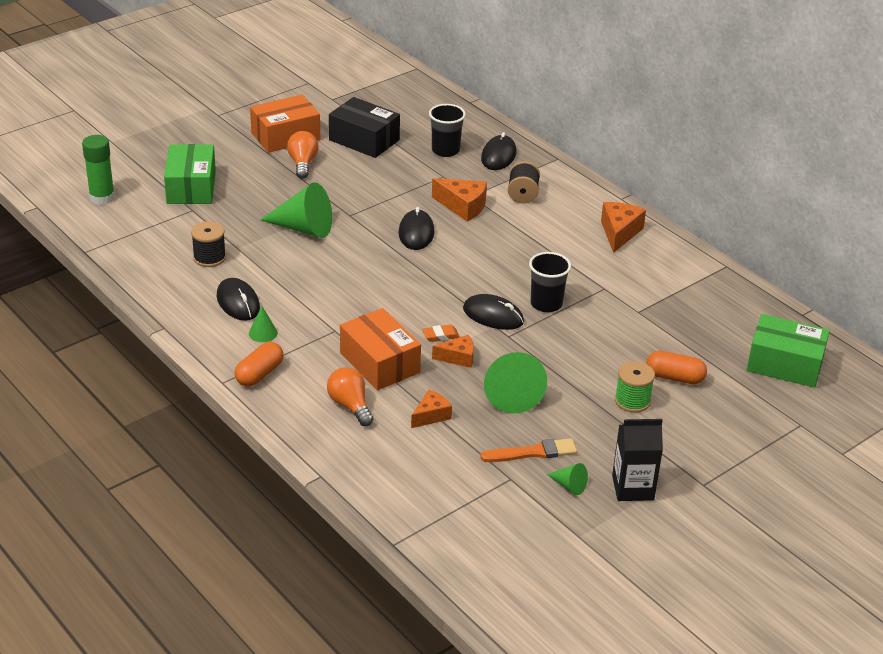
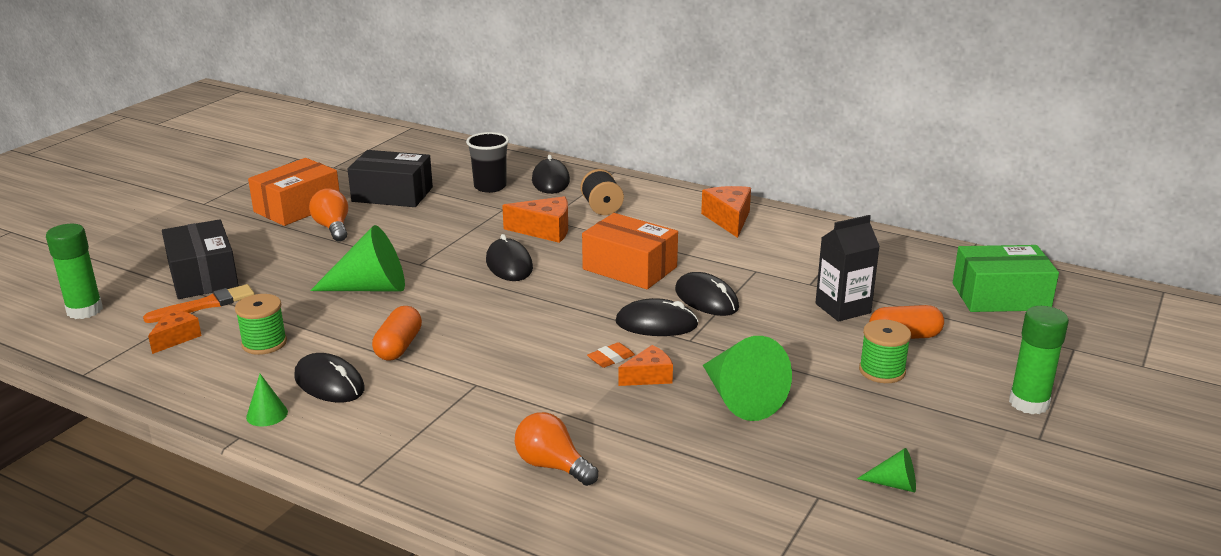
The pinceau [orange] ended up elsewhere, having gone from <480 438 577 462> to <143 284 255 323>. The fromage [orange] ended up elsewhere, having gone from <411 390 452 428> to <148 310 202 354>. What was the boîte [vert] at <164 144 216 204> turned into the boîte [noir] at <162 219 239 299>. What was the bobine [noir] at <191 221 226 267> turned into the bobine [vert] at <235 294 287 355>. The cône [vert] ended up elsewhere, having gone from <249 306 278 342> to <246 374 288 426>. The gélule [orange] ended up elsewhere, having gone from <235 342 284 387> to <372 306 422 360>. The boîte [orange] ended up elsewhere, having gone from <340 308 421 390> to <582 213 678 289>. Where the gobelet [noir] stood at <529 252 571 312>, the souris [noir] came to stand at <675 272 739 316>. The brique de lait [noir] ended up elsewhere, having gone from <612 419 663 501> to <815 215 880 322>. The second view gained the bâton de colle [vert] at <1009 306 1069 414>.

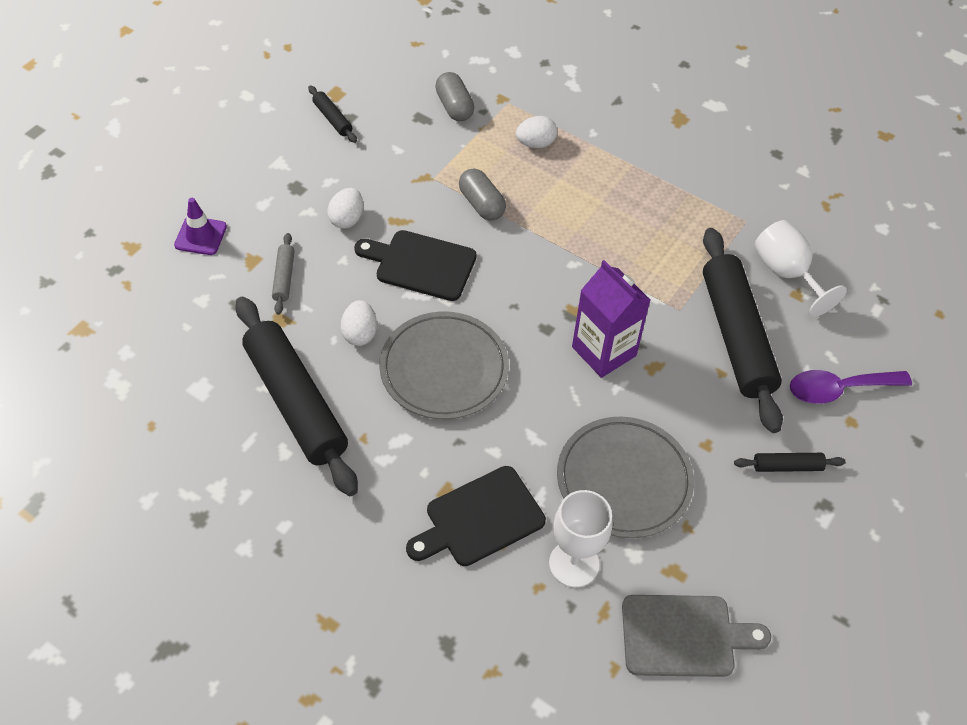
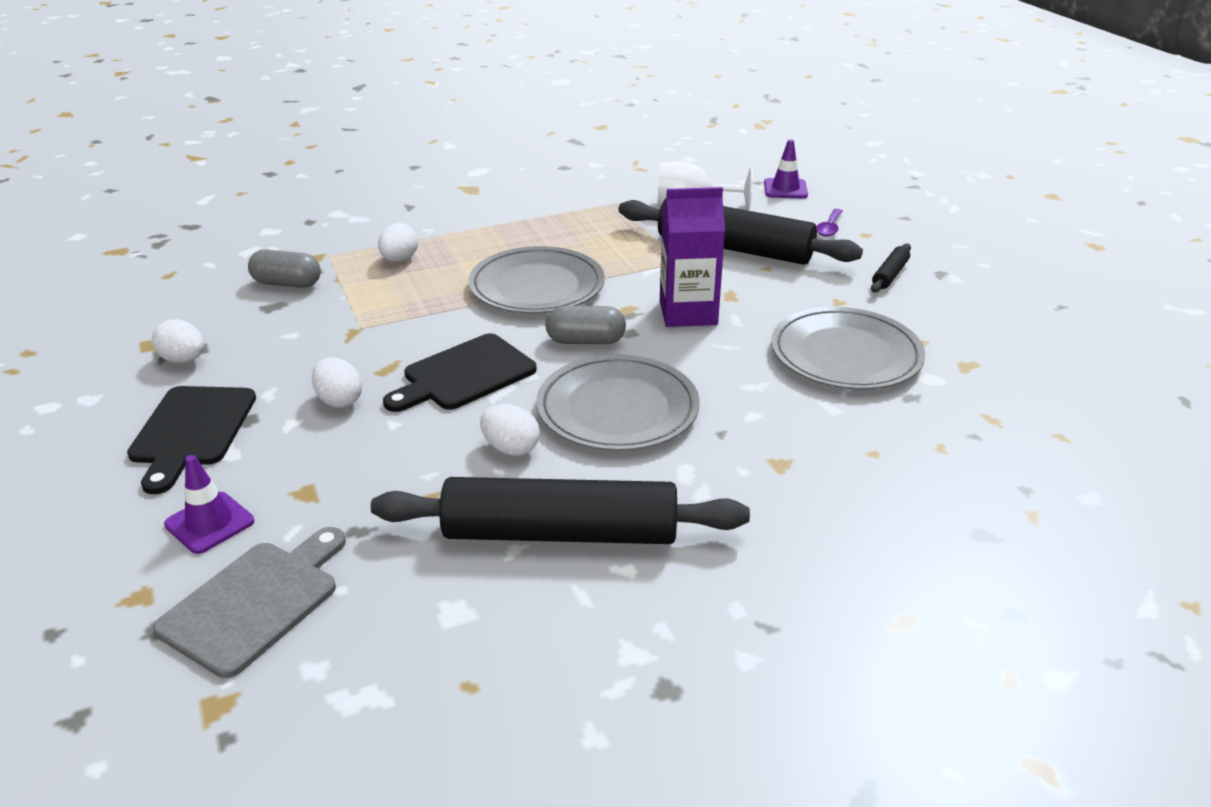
The planche à découper [noir] ended up elsewhere, having gone from <406 466 546 566> to <127 386 256 494>. Where the rouleau à pâtisserie [noir] stood at <308 85 357 143>, the œuf [blanc] came to stand at <152 319 204 363>. The planche à découper [gris] ended up elsewhere, having gone from <622 595 771 677> to <153 527 346 678>. The second view gained the assiette [gris] at <468 246 605 314>. The gélule [gris] ended up elsewhere, having gone from <459 169 506 221> to <545 306 626 344>. The second view gained the cône de chantier [violet] at <764 139 808 198>. The size of the cuillère [violet] at <790 370 912 404> changed by a factor of 0.57. The second view lost the rouleau à pâtisserie [gris] at <272 233 295 315>. The second view lost the verre à pied [blanc] at <549 490 612 587>.

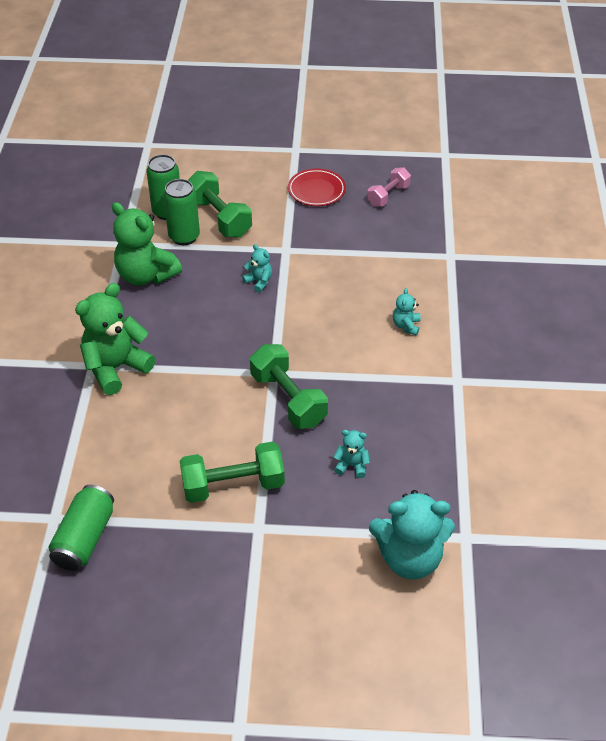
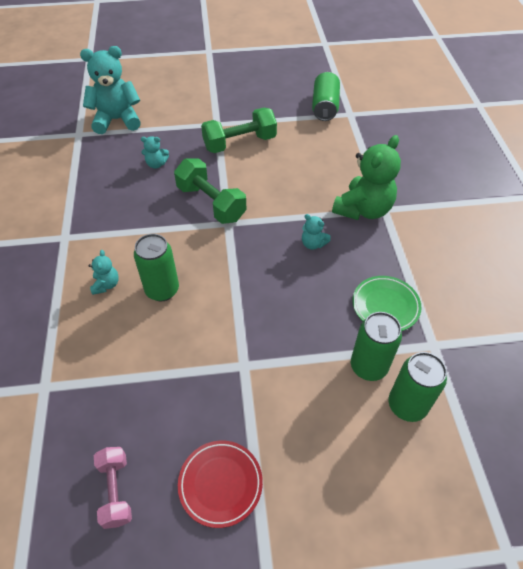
The haltère [rose] at <367 167 411 207> ended up facing another way, 45 degrees counterclockwise from before. The second view gained the canette [vert] at <134 234 179 301>. The ours en peluche [turquoise] ended up elsewhere, having gone from <242 244 272 292> to <302 214 331 250>. Where the ours en peluche [vert] stood at <112 202 182 286>, the assiette [vert] came to stand at <353 276 421 331>. The second view lost the haltère [vert] at <188 171 252 238>.

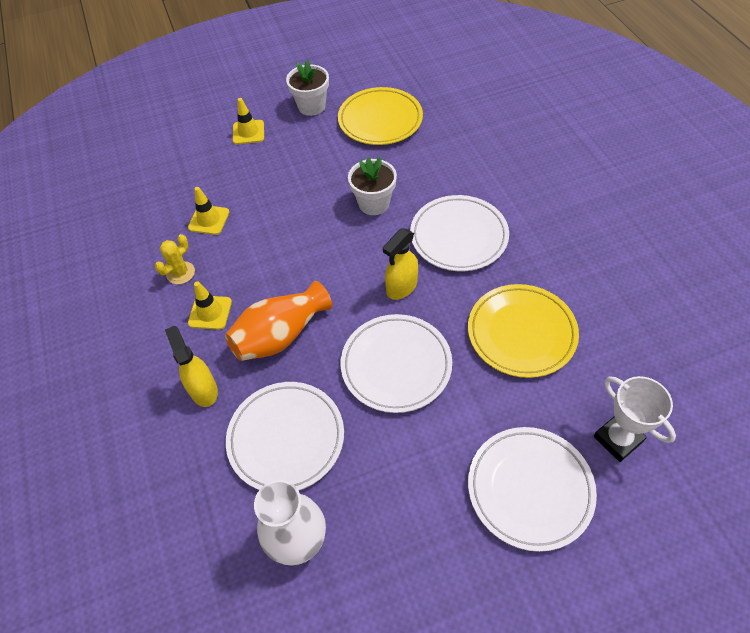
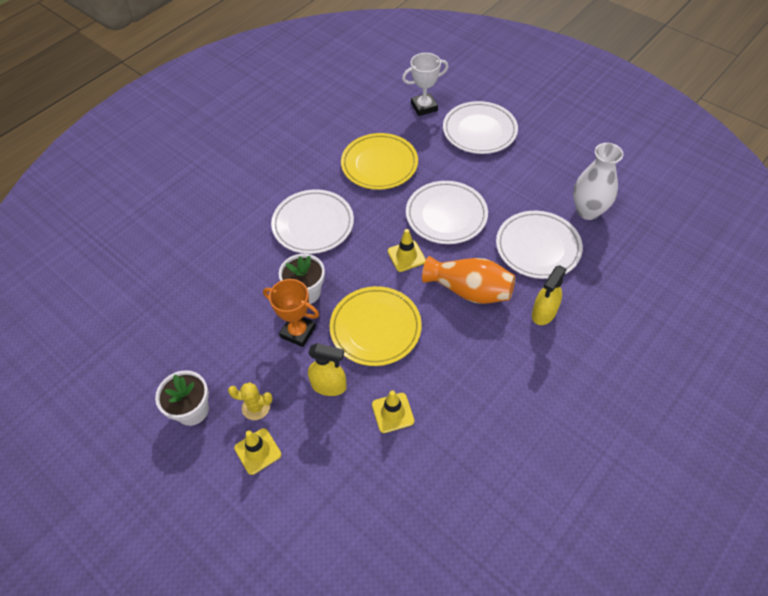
The cactus [jaune] ended up elsewhere, having gone from <155 234 195 284> to <228 382 273 420>. The second view gained the trophée [orange] at <263 279 319 347>. The vaporisateur [jaune] ended up elsewhere, having gone from <383 228 418 300> to <308 343 347 396>. The assiette [jaune] ended up elsewhere, having gone from <338 87 423 145> to <330 286 422 366>. The cône de chantier [jaune] ended up elsewhere, having gone from <188 281 232 330> to <388 229 426 272>. The trophée [blanc] at <593 376 676 462> ended up facing another way, 45 degrees clockwise from before.

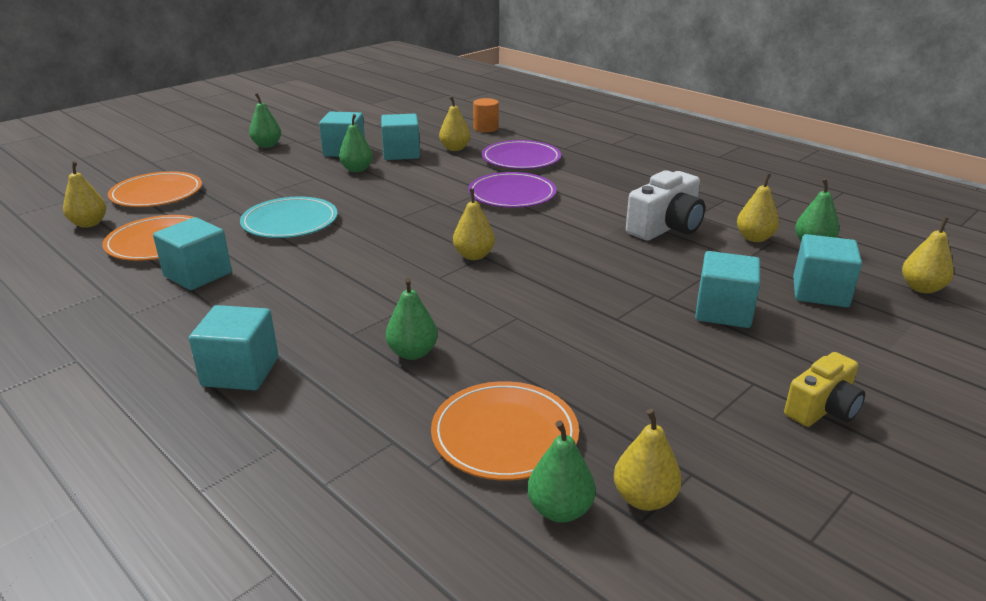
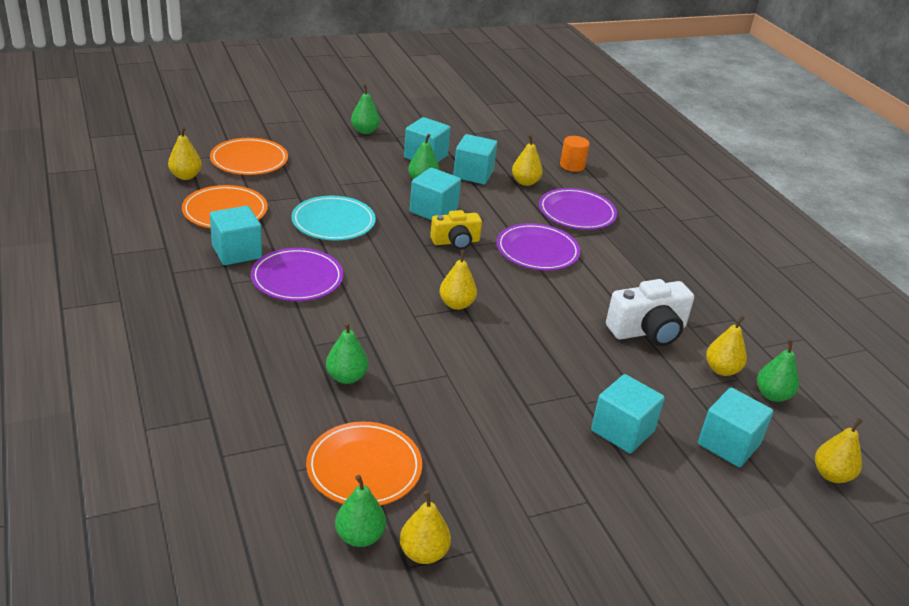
The second view gained the assiette [violet] at <251 248 343 301>. The cube [turquoise] ended up elsewhere, having gone from <189 305 278 390> to <410 168 461 220>. The appareil photo [jaune] ended up elsewhere, having gone from <784 352 865 427> to <430 210 482 250>.

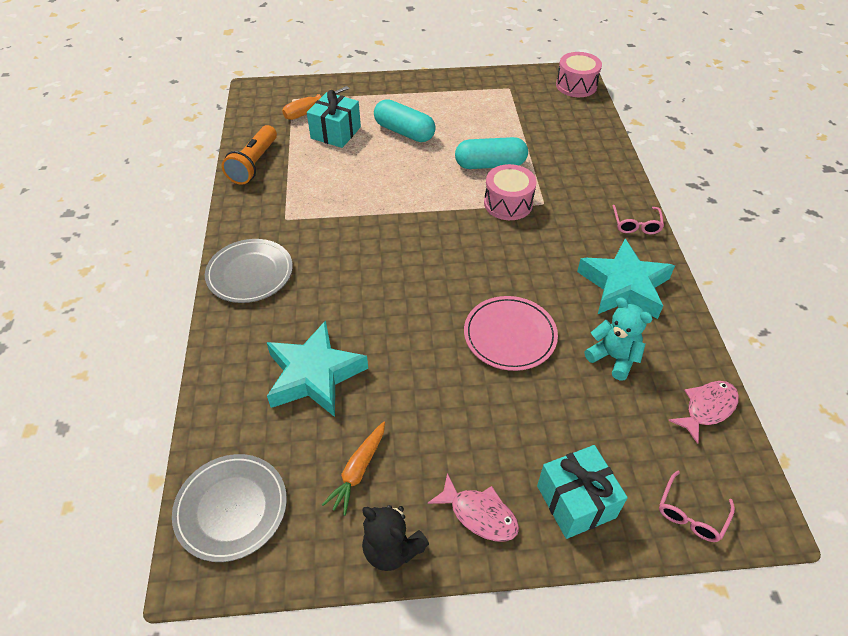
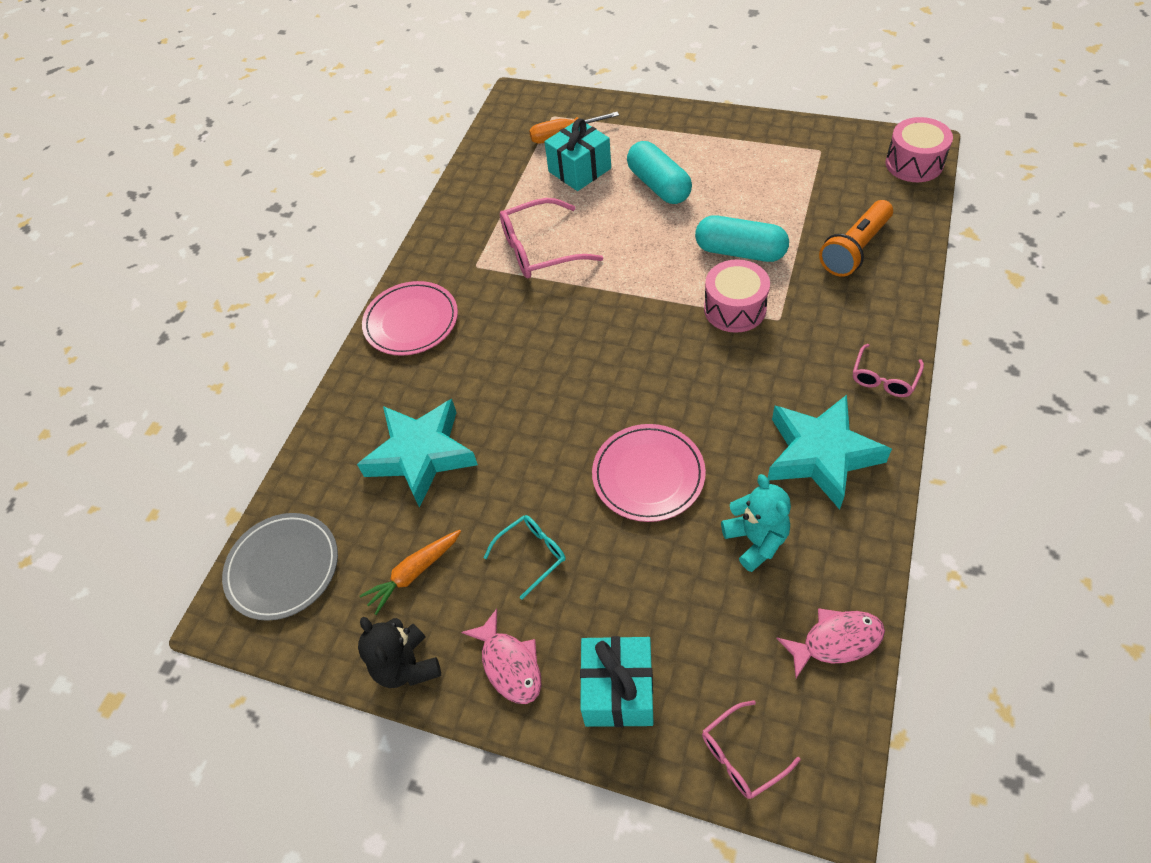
What was the assiette [gris] at <205 239 293 303> turned into the assiette [rose] at <362 281 458 356>. The second view gained the lunettes [turquoise] at <484 515 566 600>. The second view gained the lunettes [rose] at <500 198 604 278>. The lampe de poche [orange] ended up elsewhere, having gone from <221 125 277 185> to <819 200 893 277>.

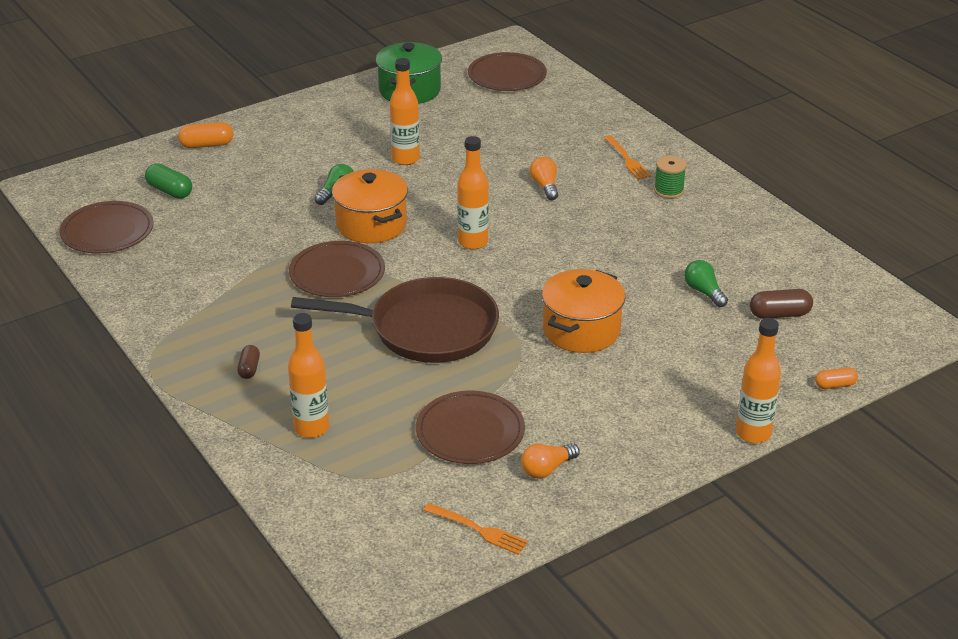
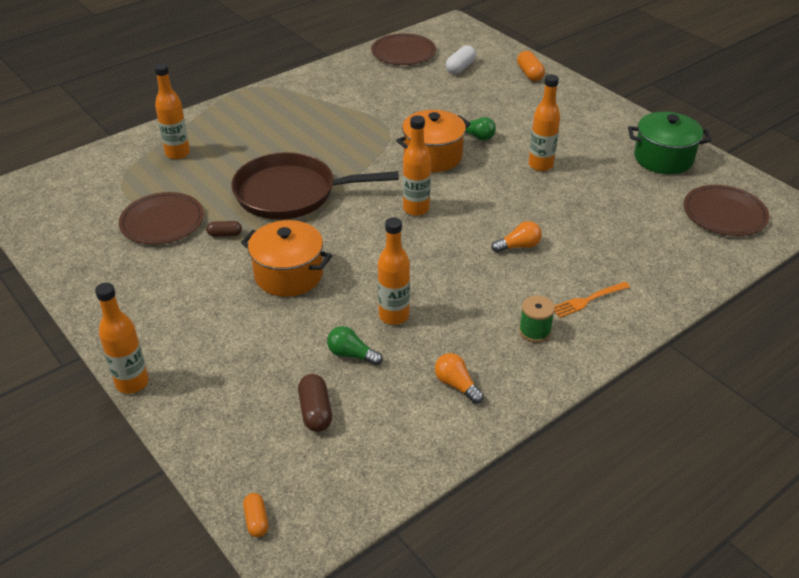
The gélule [marron] ended up elsewhere, having gone from <237 345 260 379> to <206 221 242 237>. The poêle [marron] at <291 277 499 363> ended up facing another way, 90 degrees clockwise from before. The gélule [orange] ended up elsewhere, having gone from <815 367 858 389> to <243 493 268 537>. The ampoule [vert] at <684 260 728 307> ended up facing another way, 120 degrees counterclockwise from before. The second view gained the bouteille [orange] at <378 217 410 325>. The ampoule [orange] ended up elsewhere, having gone from <521 443 580 479> to <435 353 484 404>. What was the gélule [vert] at <145 163 192 199> turned into the gélule [blanc] at <446 45 476 74>. The second view lost the assiette [marron] at <289 241 385 297>. The second view lost the fourchette [orange] at <423 503 528 555>.

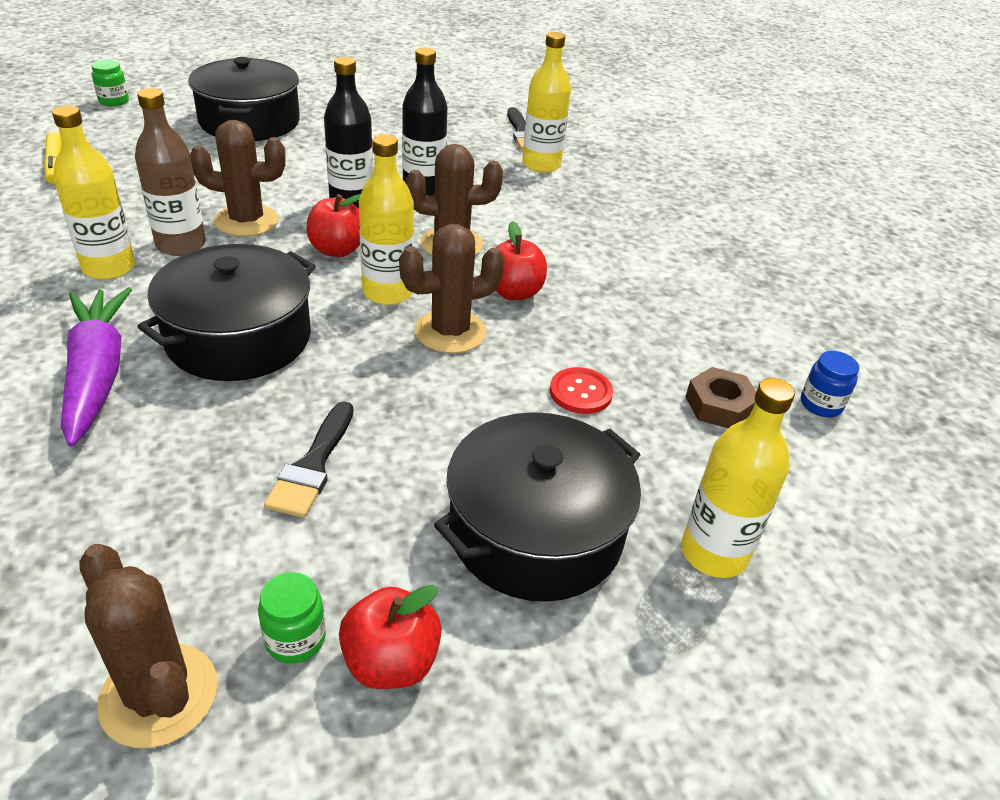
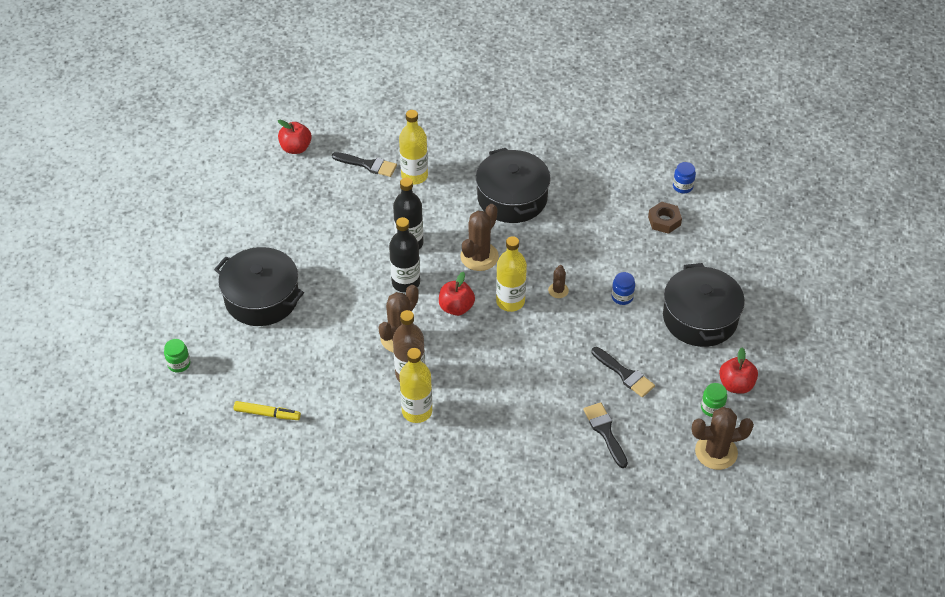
The pomme [rouge] ended up elsewhere, having gone from <495 221 547 300> to <278 120 312 154>. The marmite [noir] ended up elsewhere, having gone from <137 244 316 381> to <476 148 551 223>. The size of the cactus [marron] at <399 224 505 353> changed by a factor of 0.52. The second view gained the pinceau [noir] at <583 402 628 468>. The second view gained the bocal [bleu] at <611 272 635 305>. The second view lost the carotte [violet] at <61 287 132 447>. The second view lost the bouton [rouge] at <550 367 613 414>. The second view lost the bouteille [jaune] at <681 378 795 578>.

